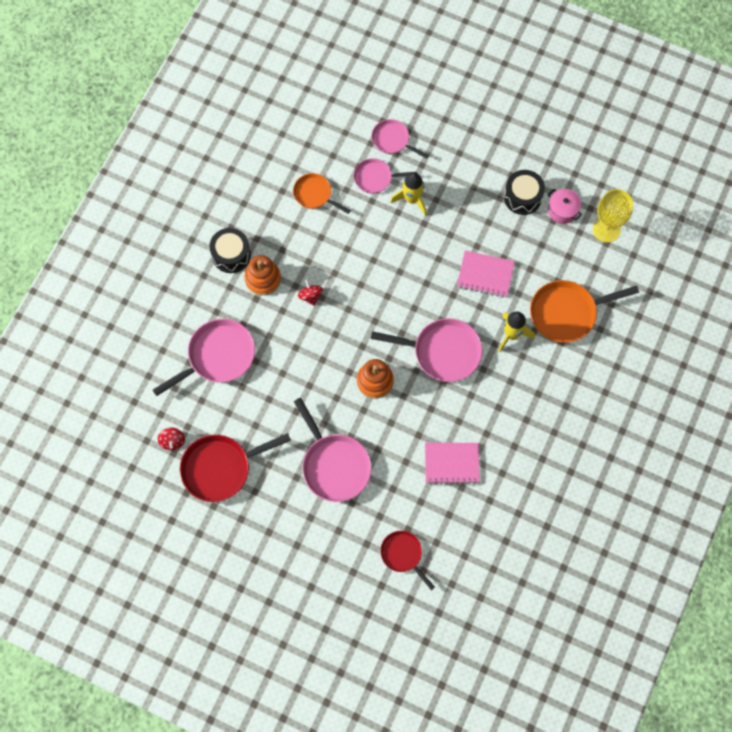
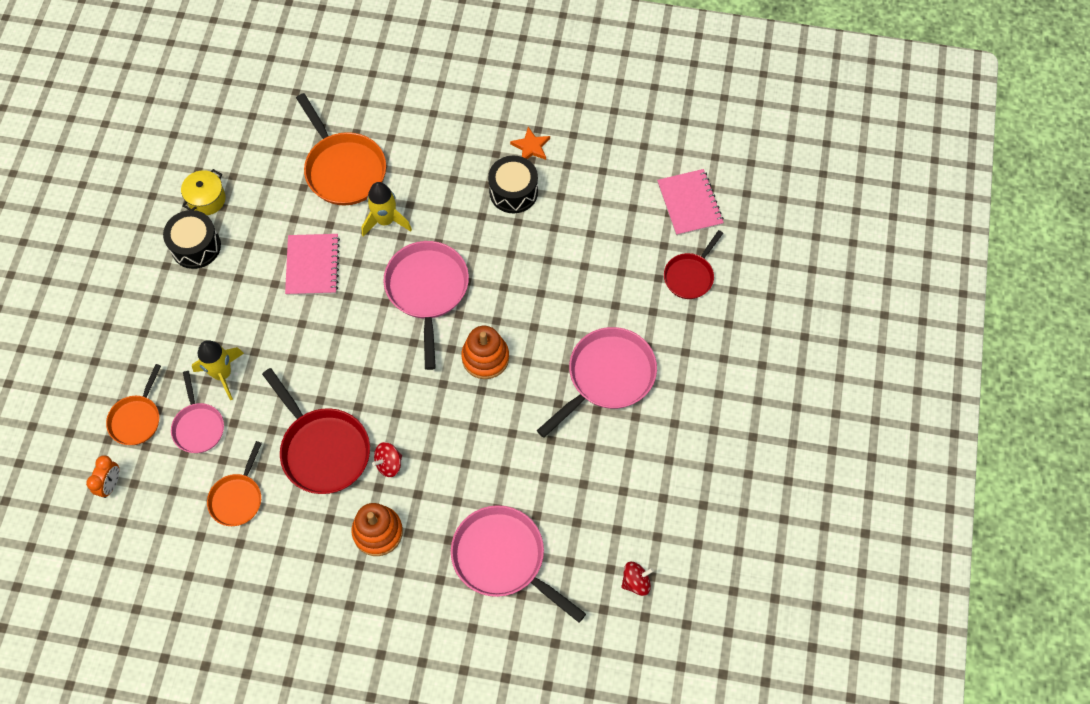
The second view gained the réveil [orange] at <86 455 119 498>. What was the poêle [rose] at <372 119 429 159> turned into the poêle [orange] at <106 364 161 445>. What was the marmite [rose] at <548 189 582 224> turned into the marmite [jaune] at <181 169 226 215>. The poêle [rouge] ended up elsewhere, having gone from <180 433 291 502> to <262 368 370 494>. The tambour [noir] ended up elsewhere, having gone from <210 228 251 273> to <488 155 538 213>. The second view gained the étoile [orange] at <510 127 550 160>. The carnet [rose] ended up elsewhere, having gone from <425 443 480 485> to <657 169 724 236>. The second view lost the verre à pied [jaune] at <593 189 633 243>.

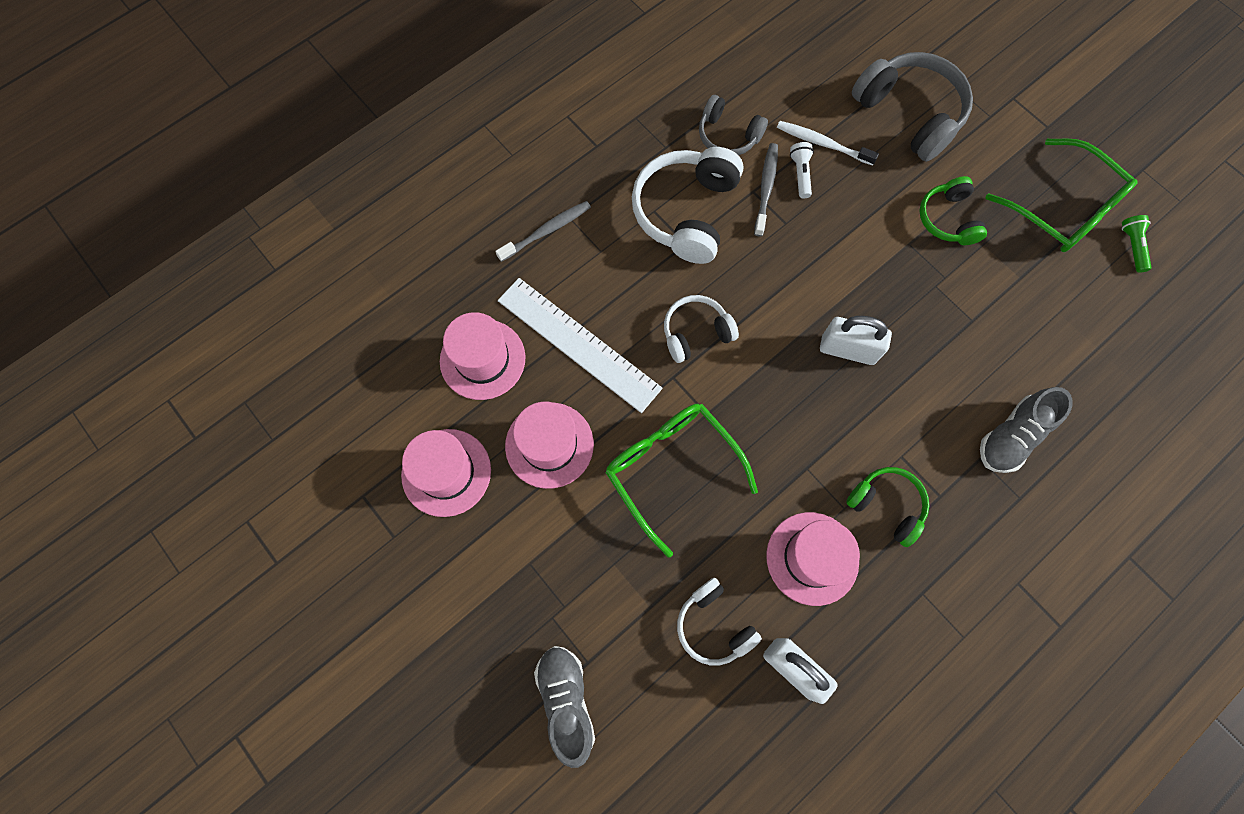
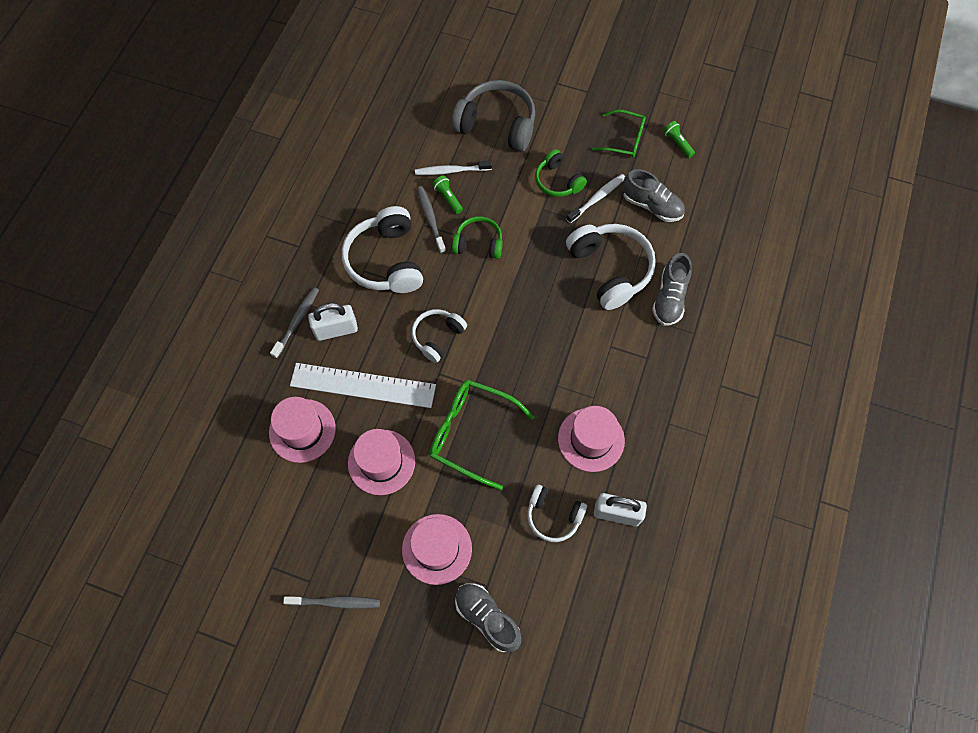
The second view gained the brosse à dents [gris] at <283 596 380 609>. The cadenas [blanc] ended up elsewhere, having gone from <820 316 892 365> to <308 303 358 341>. The chapeau [rose] ended up elsewhere, having gone from <401 429 491 517> to <402 514 472 585>. What was the lampe de poche [blanc] at <790 142 814 199> turned into the lampe de poche [vert] at <432 176 463 214>. The casque audio [vert] ended up elsewhere, having gone from <846 467 929 547> to <452 216 503 259>. The second view gained the brosse à dents [blanc] at <566 174 625 223>. The second view gained the casque audio [blanc] at <566 224 656 310>. The size of the lunettes [vert] at <985 138 1138 252> changed by a factor of 0.64. The second view gained the chaussure [gris] at <623 169 685 222>. The second view lost the casque audio [gris] at <699 95 768 155>.

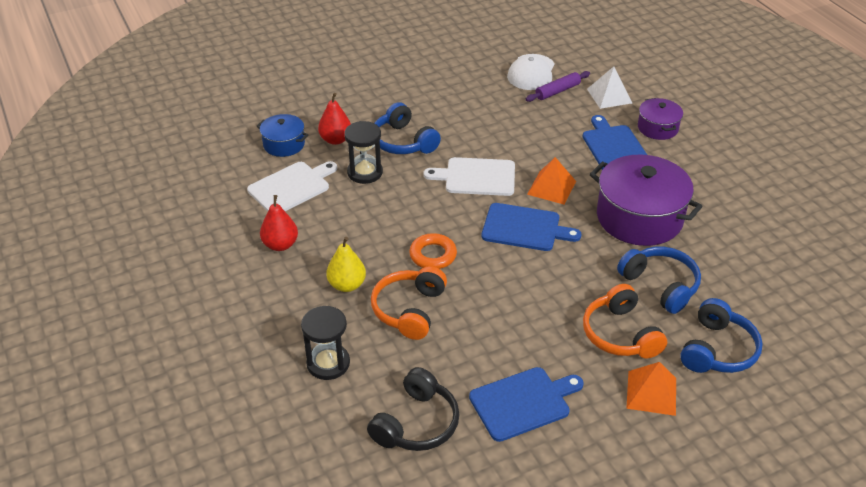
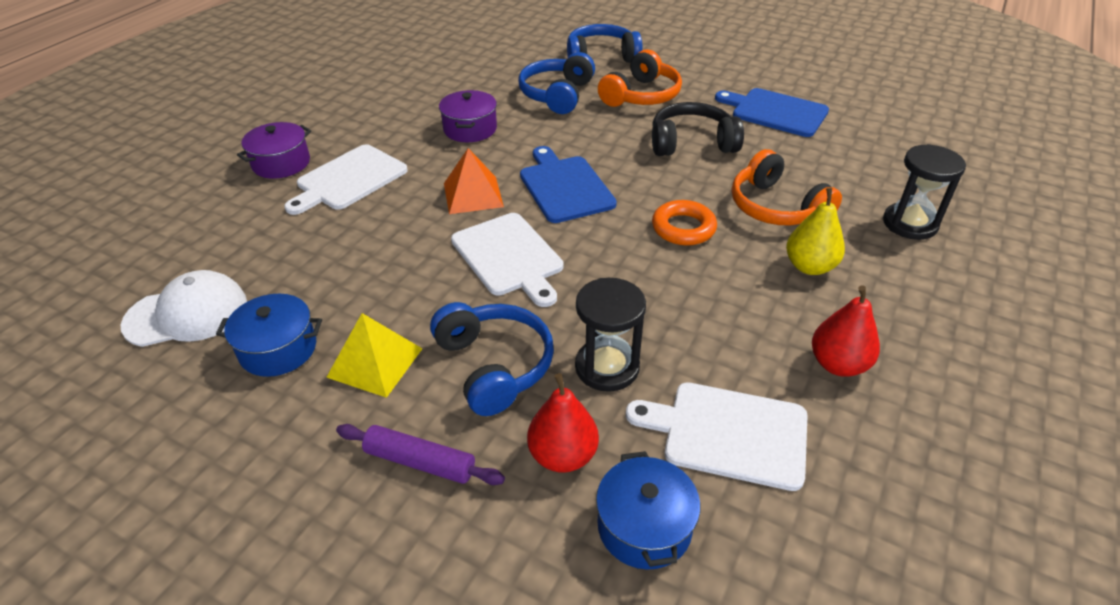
The second view gained the marmite [bleu] at <216 294 322 377>. What was the planche à découper [bleu] at <583 115 647 170> turned into the planche à découper [blanc] at <284 144 408 215>. The second view gained the pyramide [jaune] at <327 313 422 398>. The rouleau à pâtisserie [violet] ended up elsewhere, having gone from <526 71 590 102> to <336 424 505 485>. The casque audio [bleu] at <374 102 441 154> ended up facing another way, 45 degrees counterclockwise from before. The size of the marmite [violet] at <590 155 702 246> changed by a factor of 0.52. The casque audio [noir] ended up elsewhere, having gone from <367 367 459 451> to <652 102 744 156>. The casque audio [orange] at <371 266 447 340> ended up facing another way, 75 degrees clockwise from before. The second view lost the pyramide [blanc] at <587 67 632 109>. The second view lost the pyramide [orange] at <626 362 676 416>.

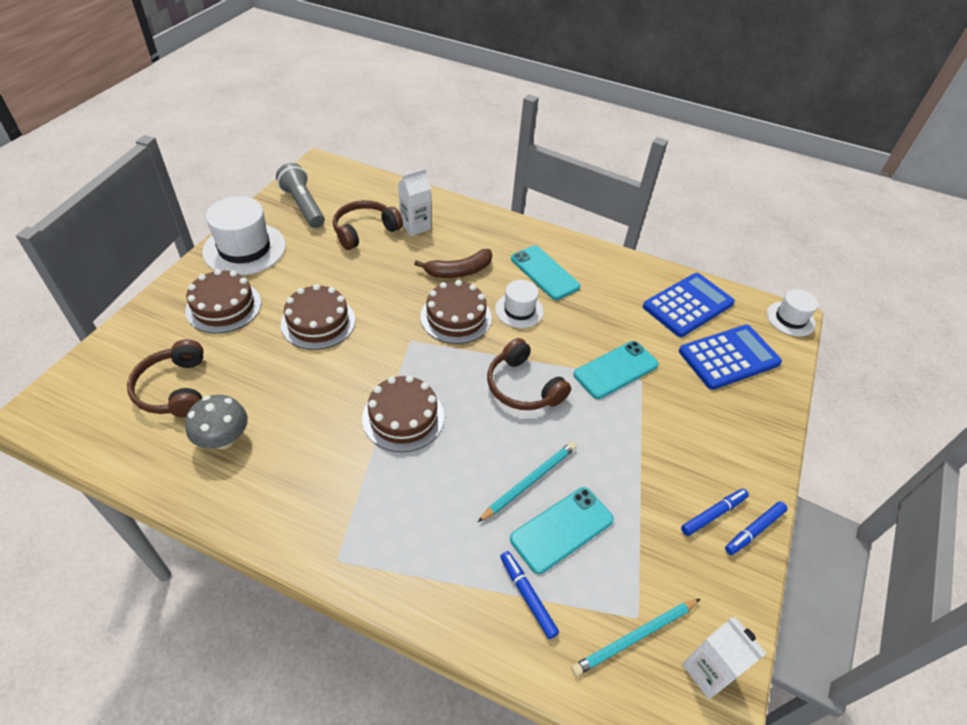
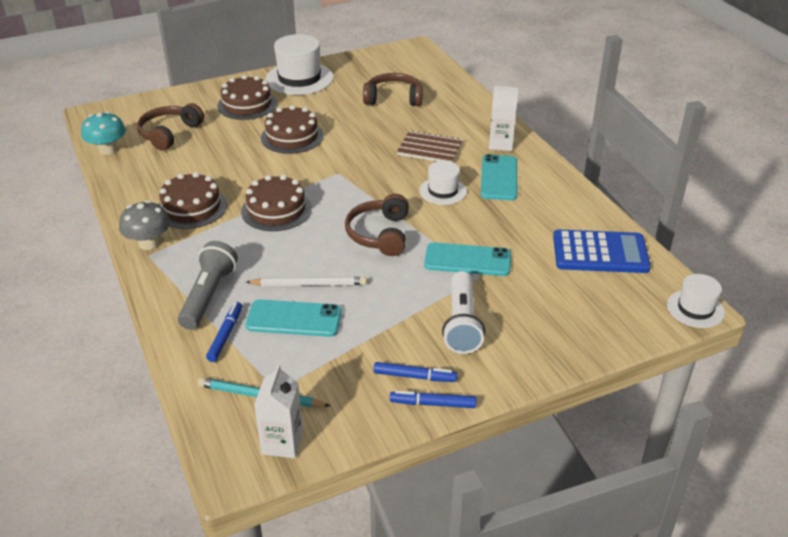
The second view gained the champignon [turquoise] at <81 111 126 155>. The champignon [gris] ended up elsewhere, having gone from <185 395 248 449> to <119 200 170 250>. The gâteau [marron] ended up elsewhere, having gone from <420 280 492 344> to <158 172 227 229>. The lampe de poche [gris] ended up elsewhere, having gone from <276 163 325 228> to <178 241 238 330>. What was the crayon [turquoise] at <478 442 576 522> turned into the crayon [blanc] at <246 277 367 286>. Where the banane [marron] stood at <414 249 492 278>, the carnet [marron] came to stand at <397 131 463 162>. The second view gained the lampe de poche [blanc] at <442 271 485 354>. The brique de lait [blanc] ended up elsewhere, having gone from <398 168 431 236> to <489 86 518 151>. The second view lost the calculatrice [bleu] at <679 325 782 390>.

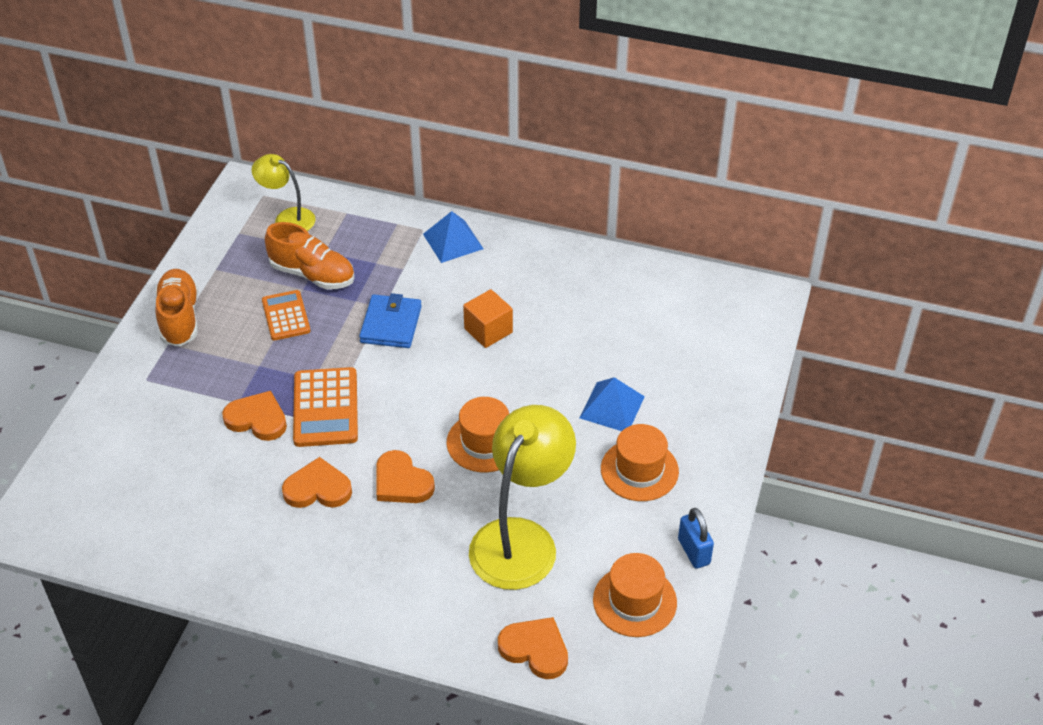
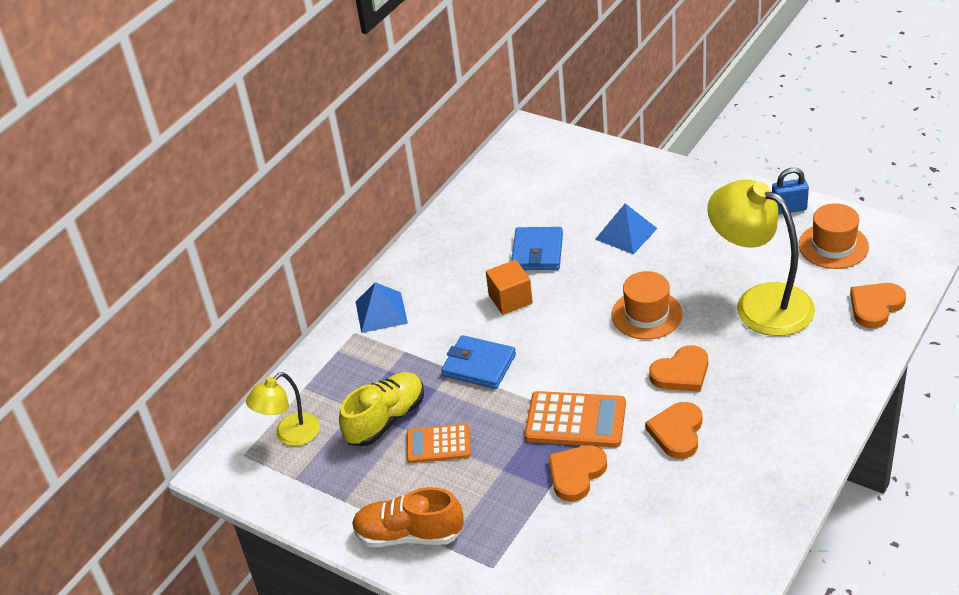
What was the chaussure [orange] at <265 222 355 290> turned into the chaussure [jaune] at <339 372 424 447>. The second view gained the portefeuille [bleu] at <511 227 563 270>. The second view lost the chapeau [orange] at <601 424 679 501>.

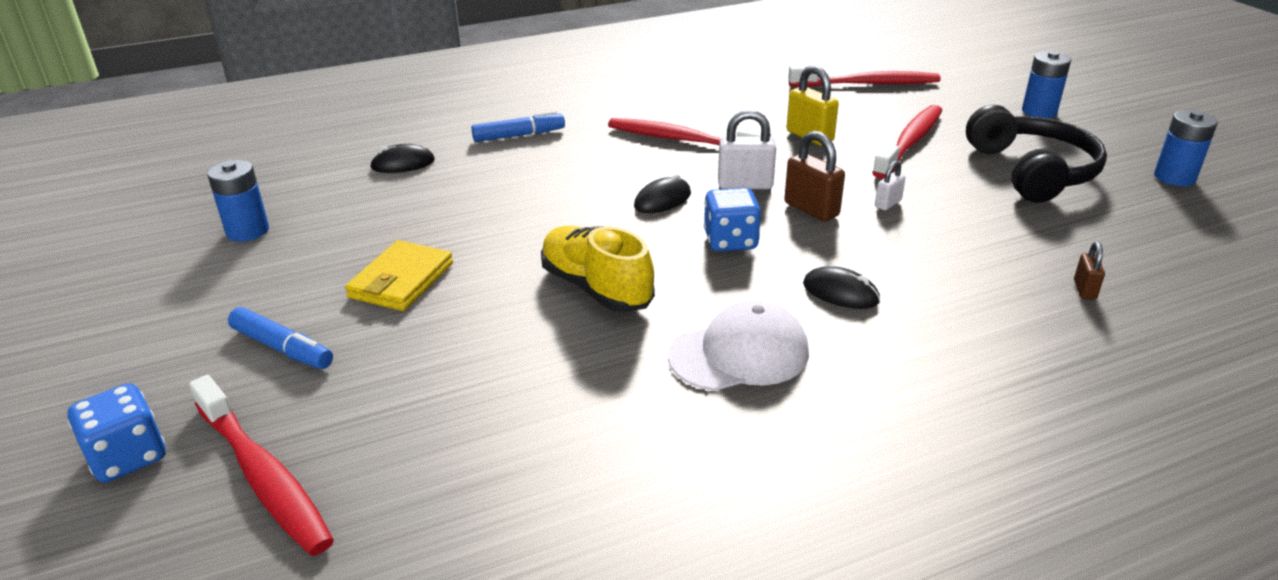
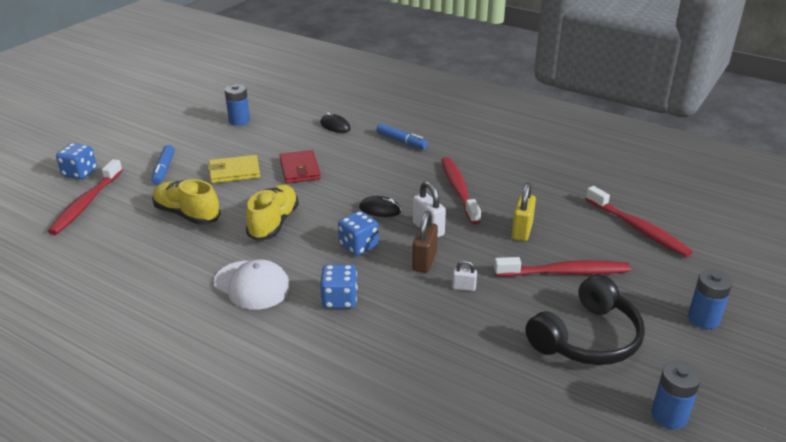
The second view gained the chaussure [jaune] at <152 179 221 225>. The second view gained the portefeuille [rouge] at <279 150 321 183>. Where the souris [noir] stood at <803 266 880 309>, the dé [bleu] came to stand at <320 264 358 309>. The second view lost the cadenas [marron] at <1074 242 1105 300>.

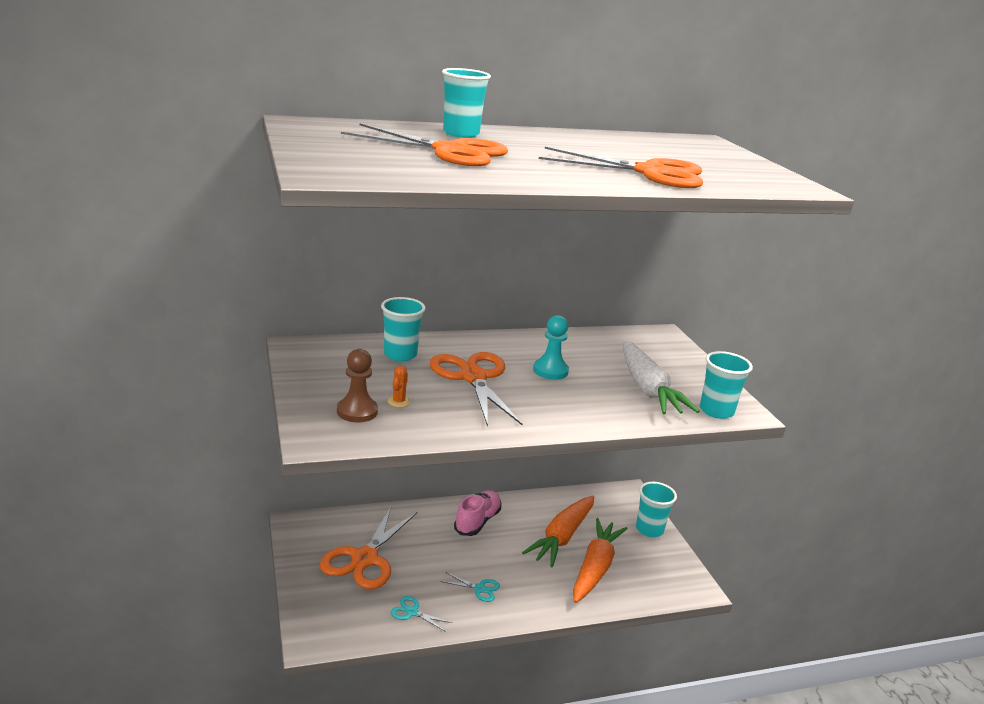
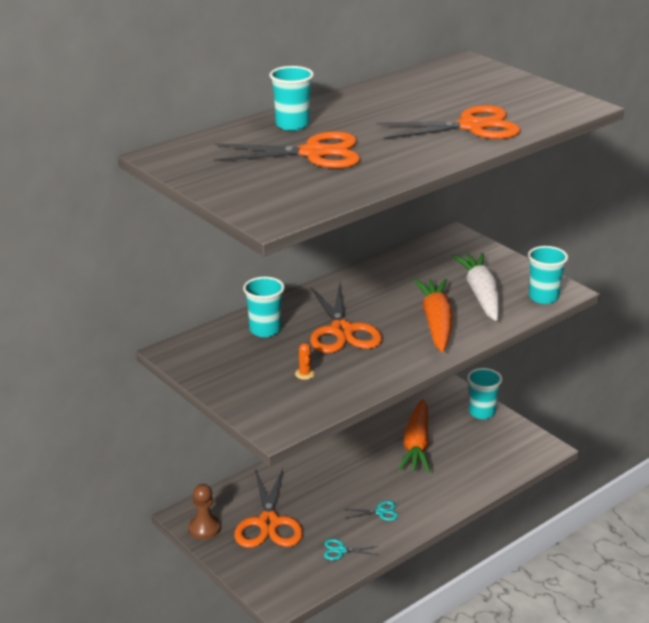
The pion [marron] ended up elsewhere, having gone from <337 349 378 422> to <189 484 221 540>. The ciseaux [orange] at <430 352 523 427> ended up facing another way, 150 degrees counterclockwise from before. The carotte [orange] ended up elsewhere, having gone from <573 518 628 603> to <413 279 453 352>. The carotte [blanc] at <623 341 700 414> ended up facing another way, 150 degrees counterclockwise from before. The second view lost the chaussure [rose] at <454 490 501 536>. The second view lost the pion [turquoise] at <533 315 569 380>.

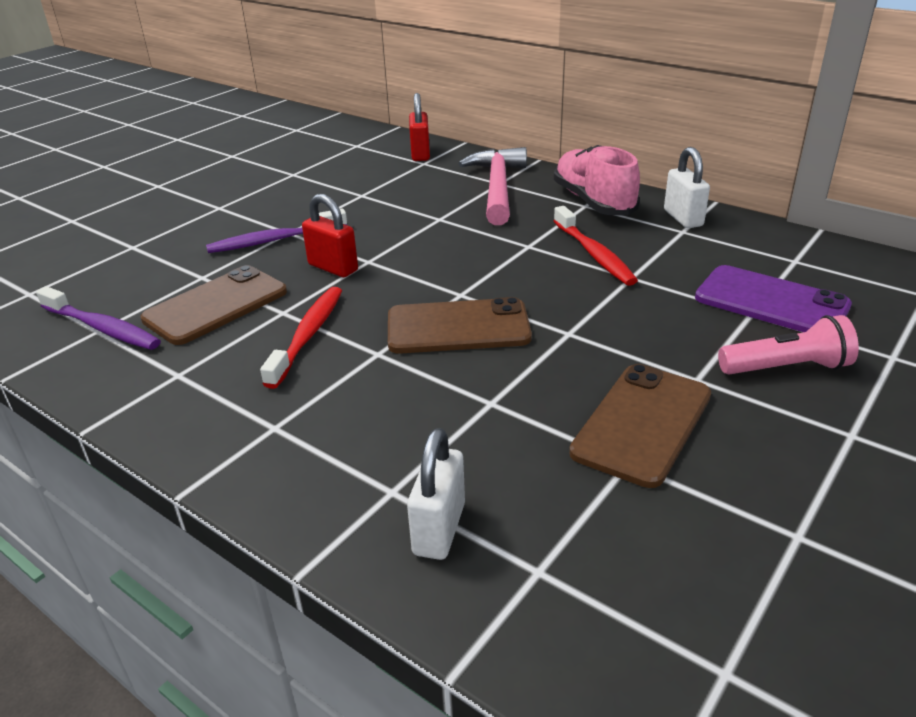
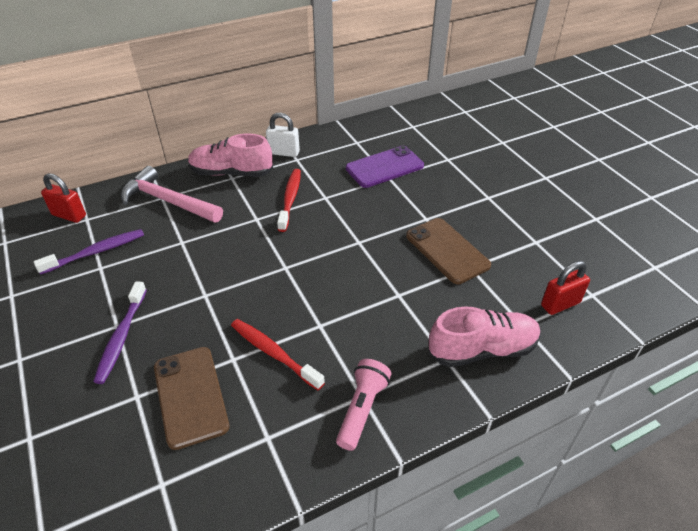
The brosse à dents [violet] ended up elsewhere, having gone from <36 286 161 350> to <34 229 144 275>. The brosse à dents [rouge] at <554 206 638 286> ended up facing another way, 90 degrees counterclockwise from before. The lampe de poche [rose] ended up elsewhere, having gone from <718 315 859 375> to <336 359 391 451>. Where the cadenas [blanc] stood at <407 428 465 560>, the chaussure [rose] came to stand at <428 306 541 367>. The cadenas [rouge] ended up elsewhere, having gone from <302 194 358 277> to <541 261 590 315>. The second view lost the téléphone [marron] at <388 297 532 354>.

